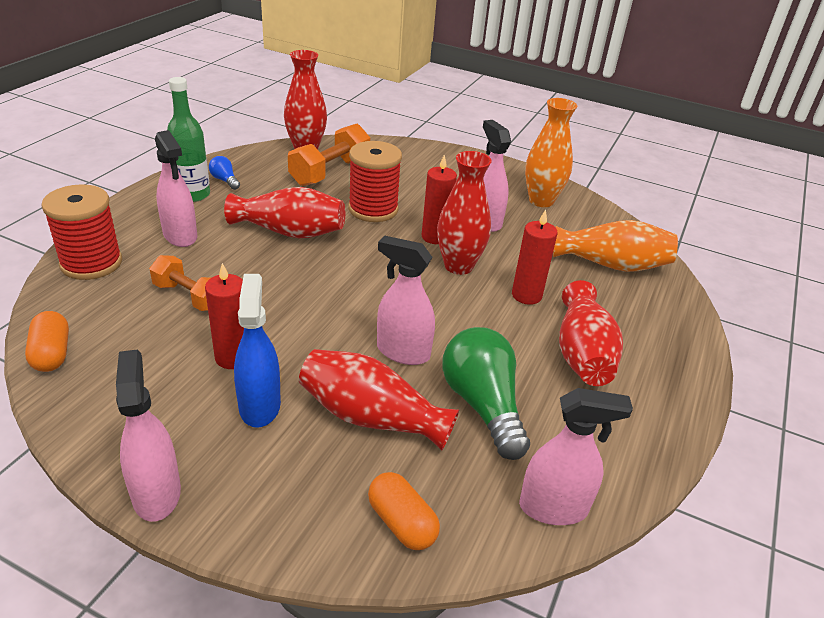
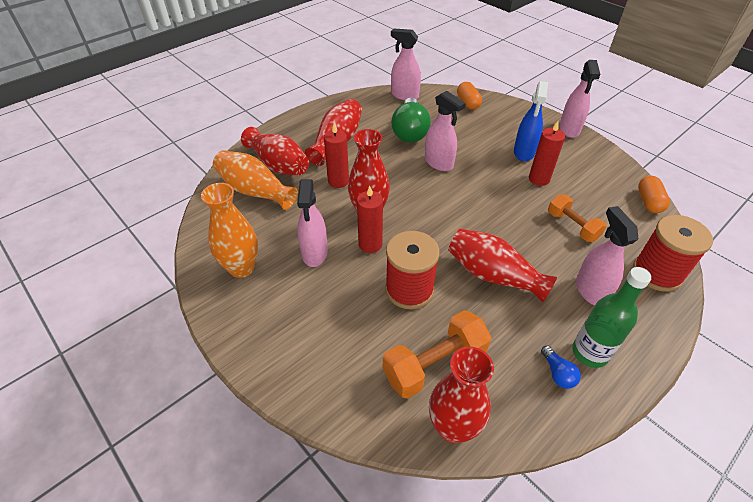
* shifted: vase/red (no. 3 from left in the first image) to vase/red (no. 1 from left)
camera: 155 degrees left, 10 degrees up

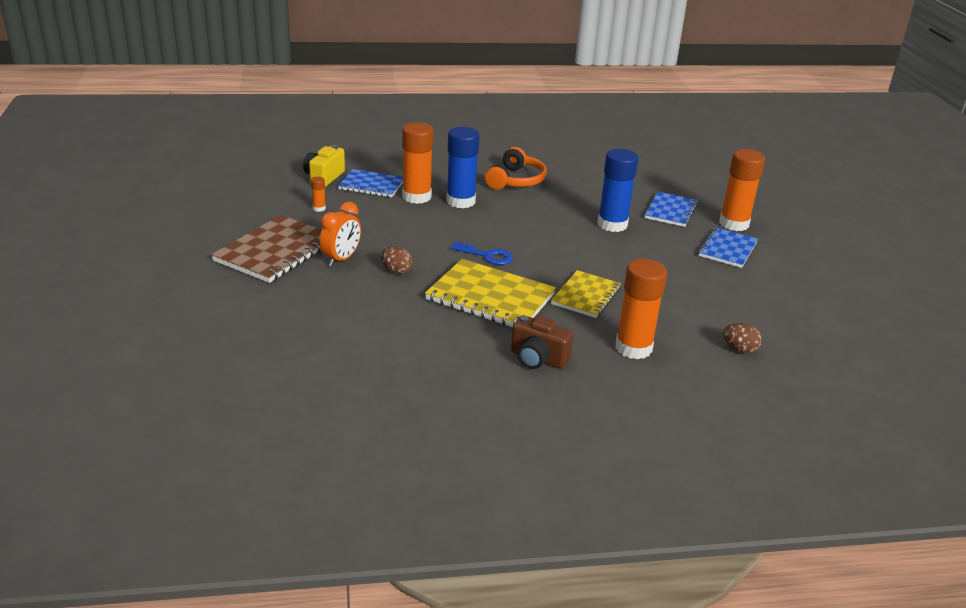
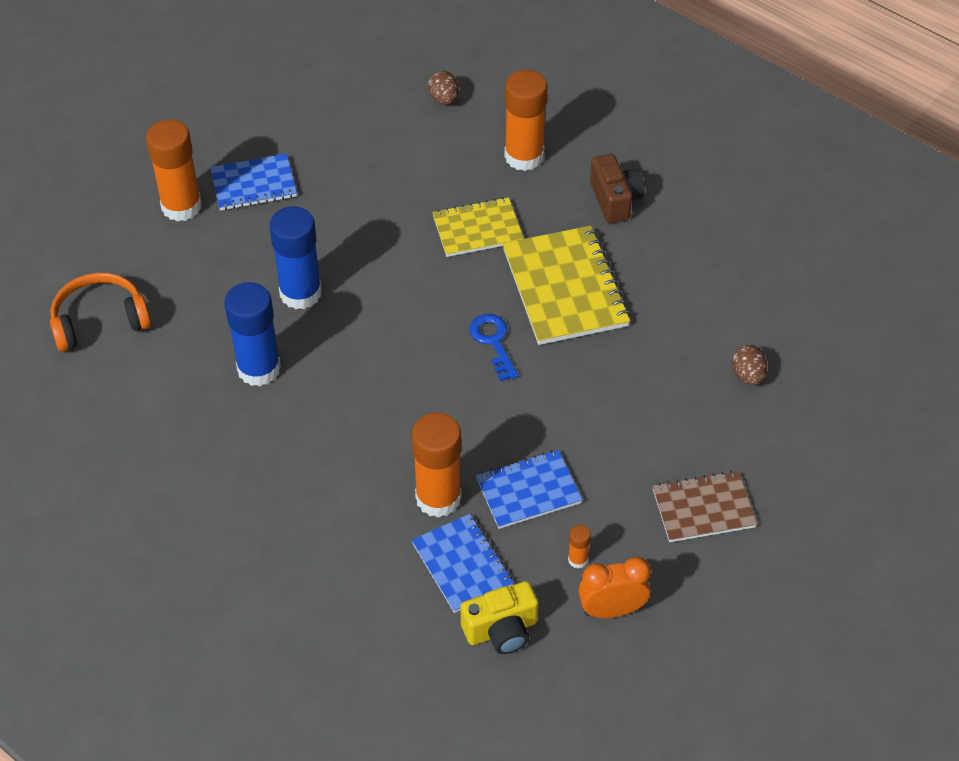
* scaled: notebook/brown x0.63
* shifted: clock/orange
* shifted: egg/brown (no. 1 from left in the first image) to egg/brown (no. 2 from left)
* shifted: glue stick/blue (no. 1 from left)
* shifted: headphones/orange
* shifted: notebook/blue (no. 2 from left in the first image) to notebook/blue (no. 3 from left)
camera: 130 degrees left, 20 degrees up

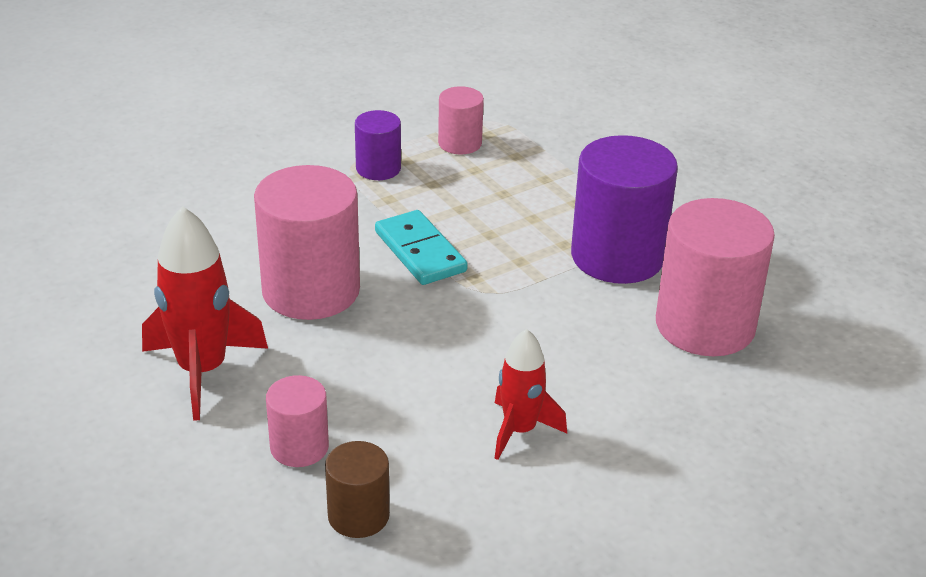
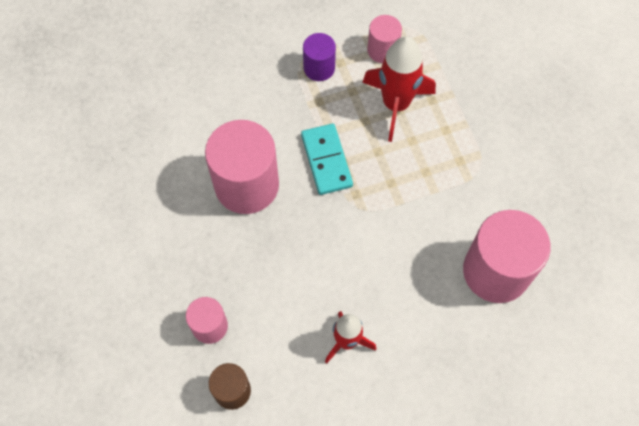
* shifted: rocket/red (no. 1 from left in the first image) to rocket/red (no. 2 from left)
* gone: cylinder/purple (no. 2 from left)
camera: 15 degrees right, 30 degrees up

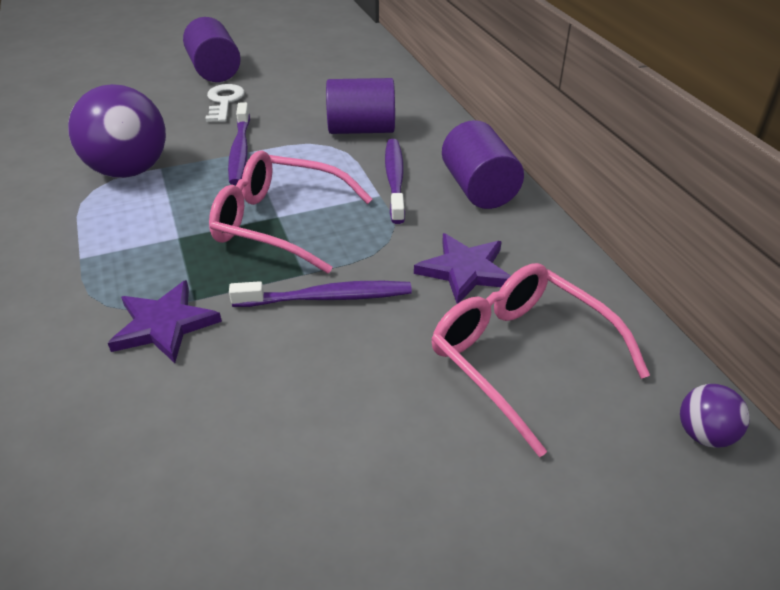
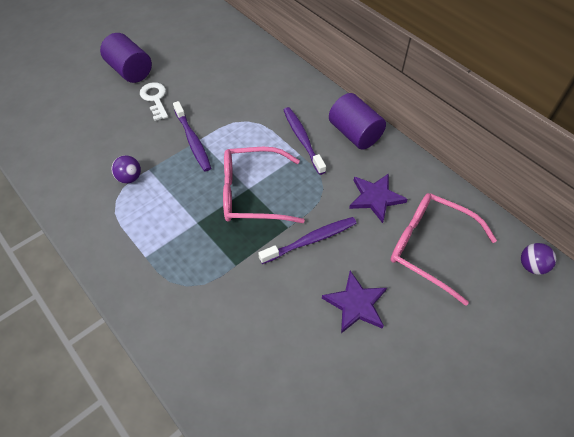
* scaled: ball/purple (no. 1 from left) x0.46
* shifted: star/purple (no. 1 from left)
* gone: cylinder/purple (no. 2 from left)
camera: 20 degrees left, 15 degrees up

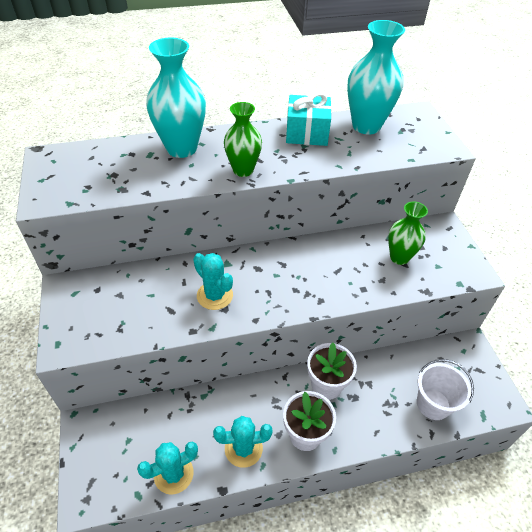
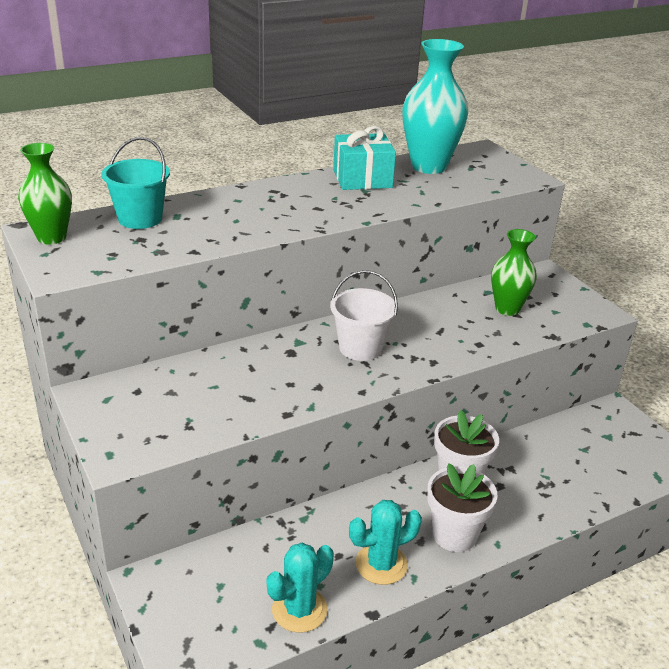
* gone: vase/turquoise (no. 1 from left)
* gone: cactus/turquoise (no. 2 from left)
* shifted: vase/green (no. 1 from left)
* shifted: bucket/white
* new: bucket/turquoise
camera: 15 degrees left, 15 degrees down

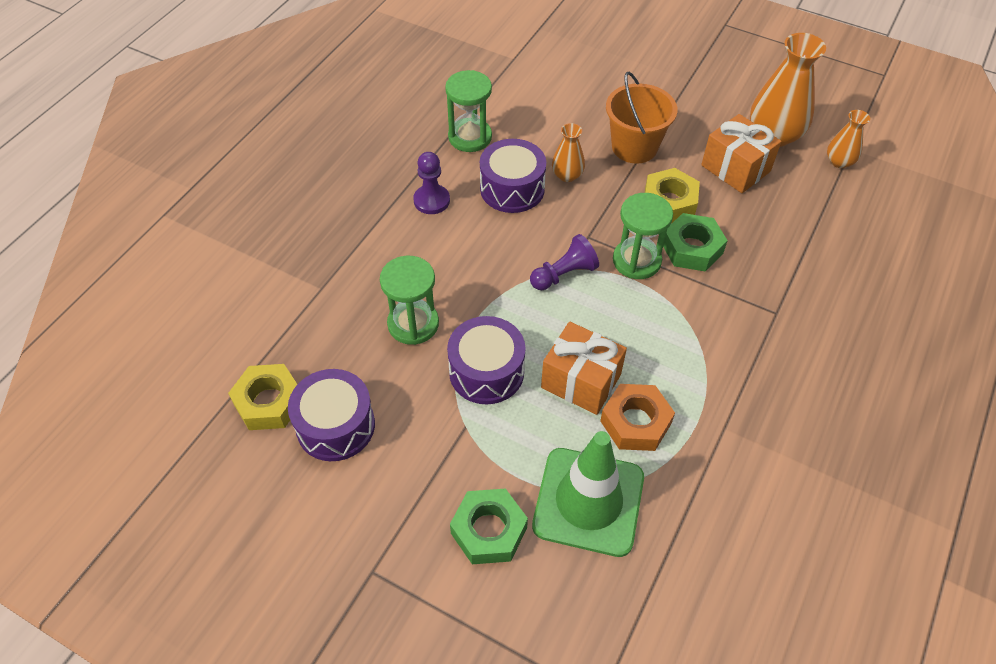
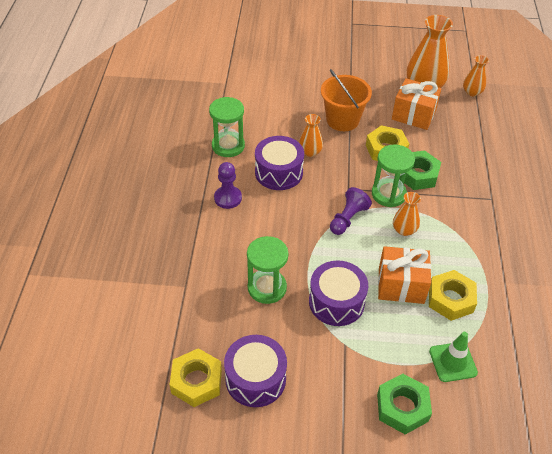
* scaled: traffic cone/green x0.55
* repainted: nut/orange to nut/yellow (no. 3 from left)
* new: vase/orange (no. 2 from left)
camera: 25 degrees left, 5 degrees down

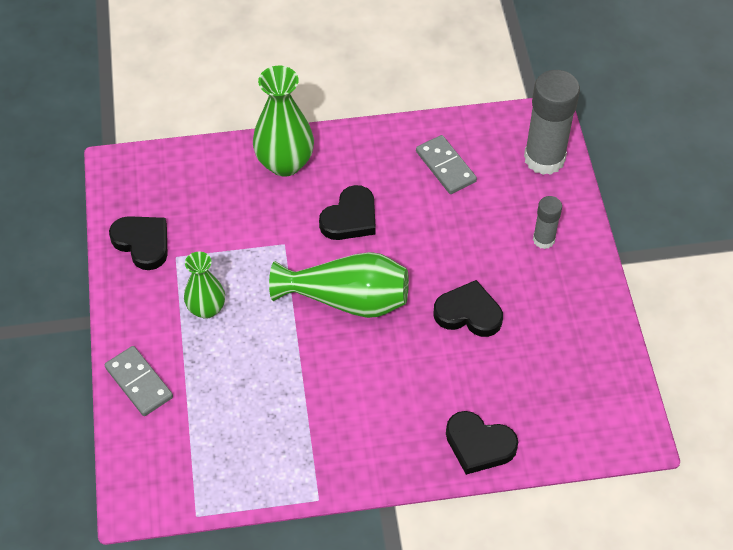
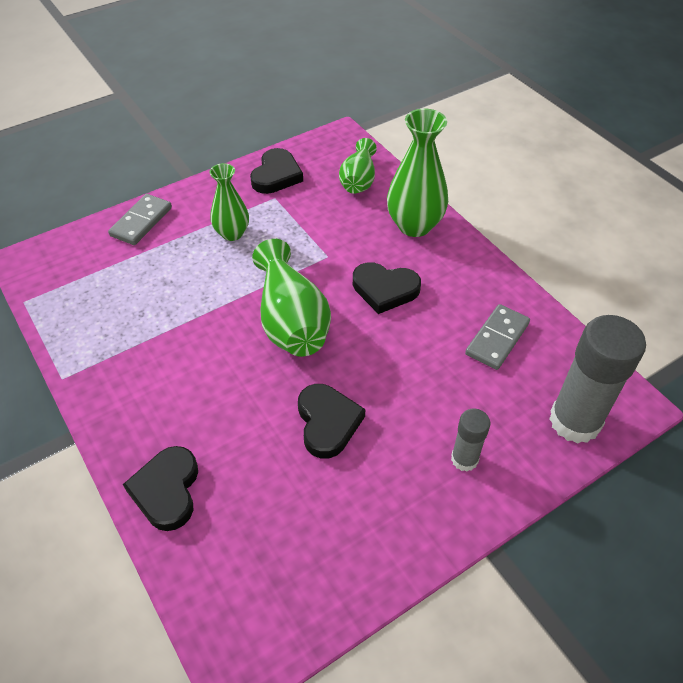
* new: vase/green (no. 3 from left)
camera: 65 degrees right, 5 degrees down

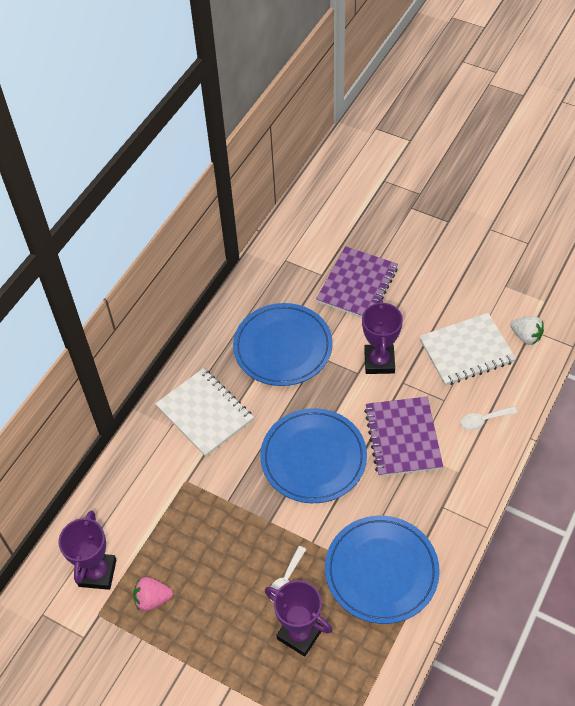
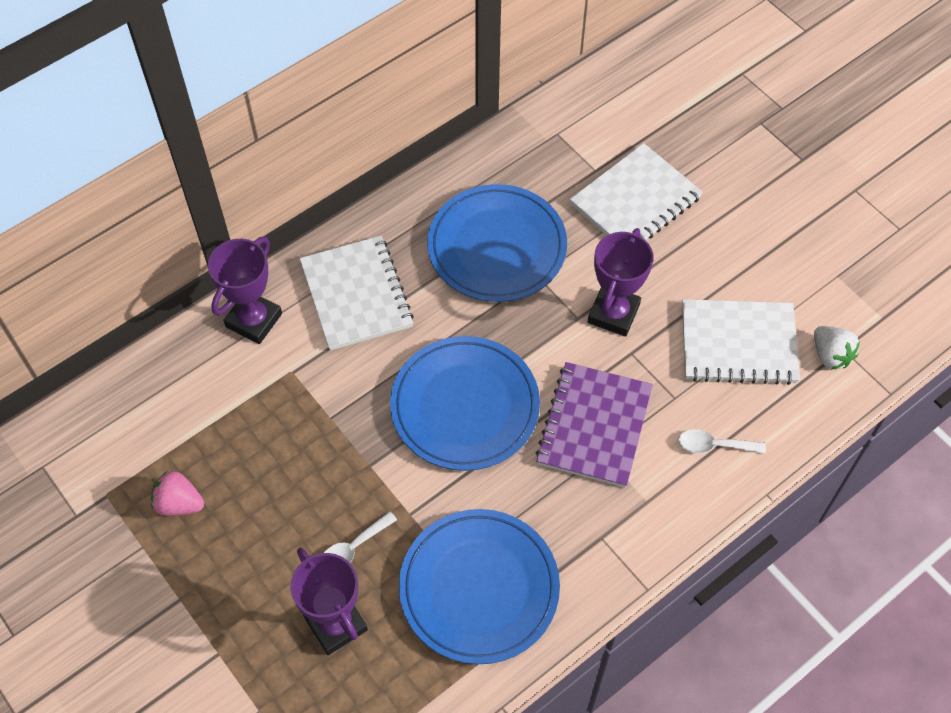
* shifted: trophy/purple (no. 1 from left)
* repainted: notebook/purple (no. 1 from left) to notebook/white (no. 2 from left)
camera: 20 degrees right, 5 degrees up

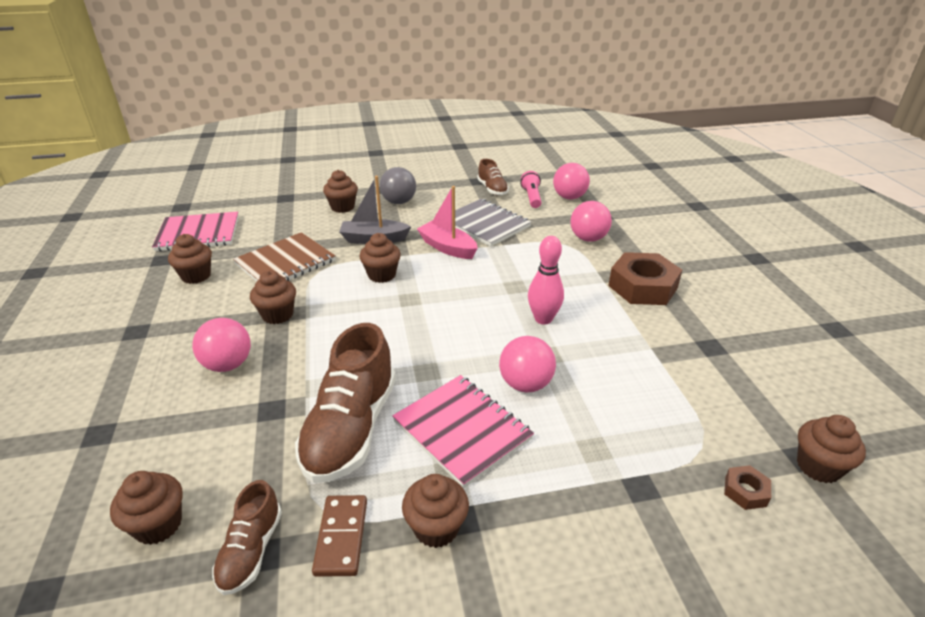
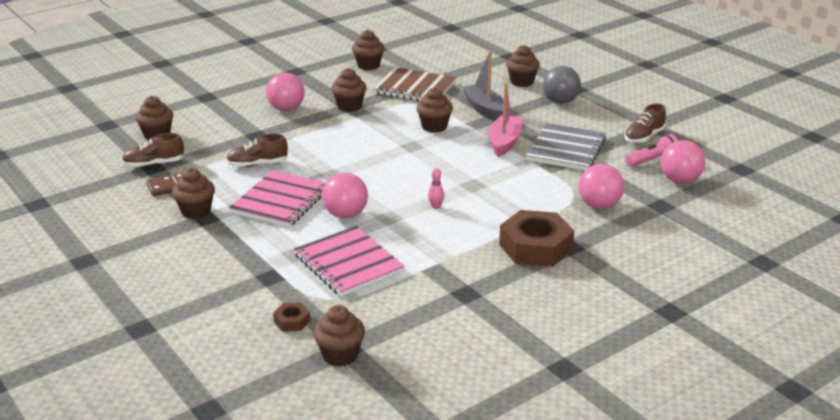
* shifted: notebook/pink (no. 1 from left in the first image) to notebook/pink (no. 2 from left)
* scaled: shoe/brown (no. 2 from left) x0.53
* scaled: bowling pin/pink x0.50
camera: 65 degrees right, 5 degrees down

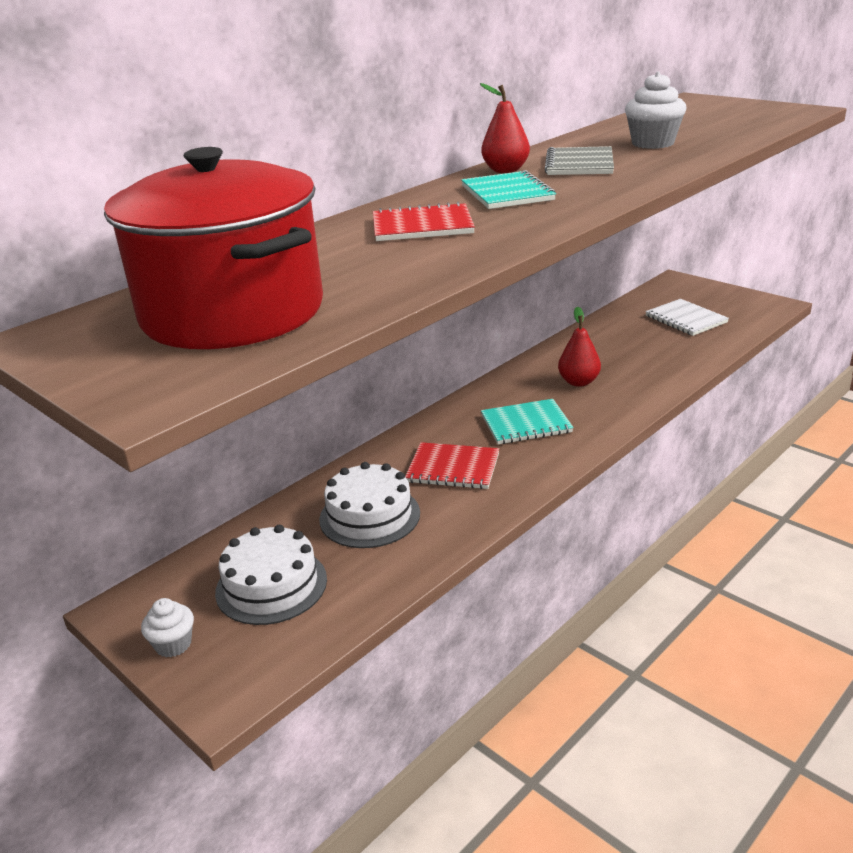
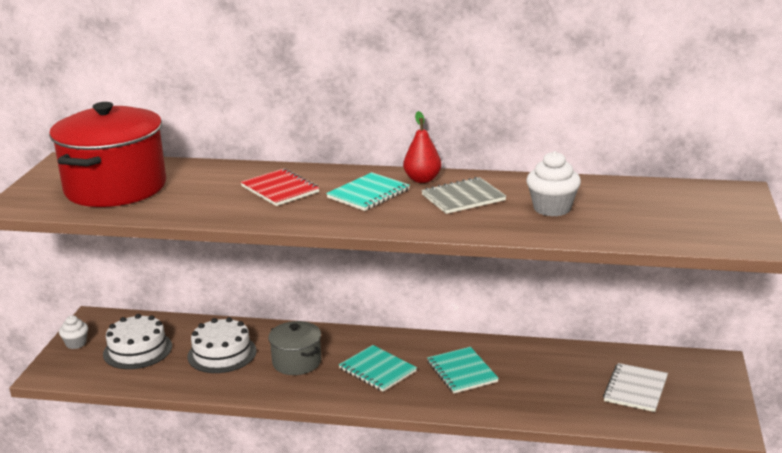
* swapped: notebook/red (no. 2 from left) to pot/grey
* swapped: pear/red (no. 2 from left) to notebook/turquoise (no. 3 from left)
camera: 55 degrees right, 5 degrees down

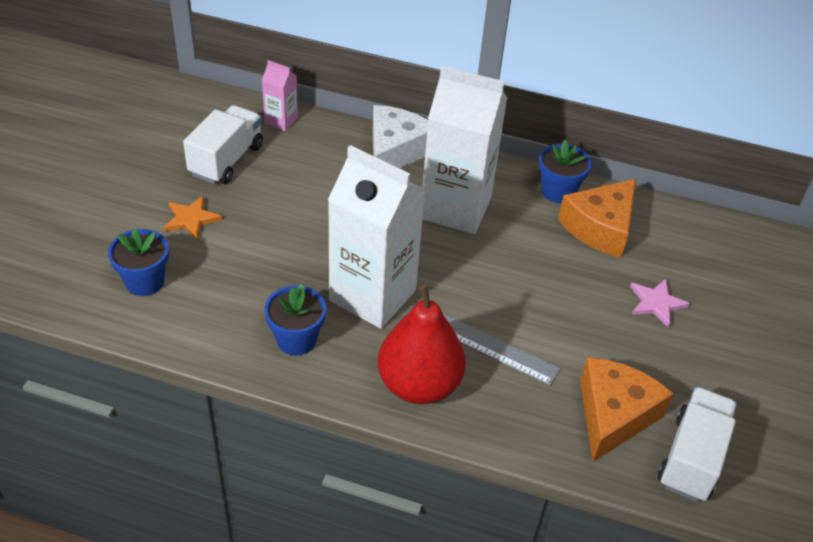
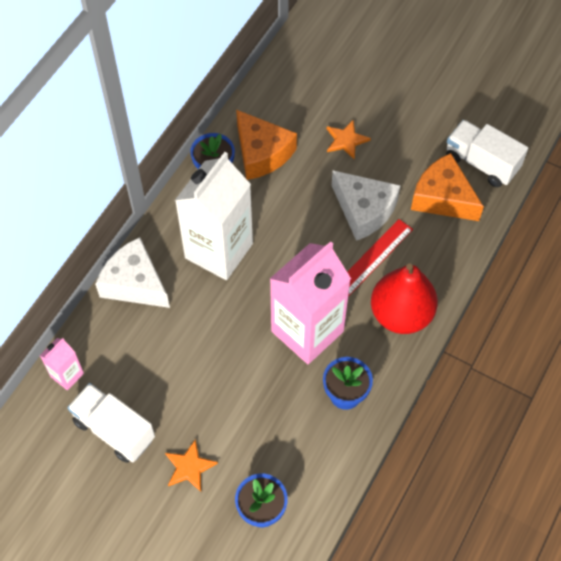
* repainted: carton/white (no. 1 from left) to carton/pink (no. 2 from left)
* repainted: ruler/grey to ruler/red
* repainted: star/pink to star/orange (no. 2 from left)
* new: cheese/white (no. 2 from left)
camera: 75 degrees left, 15 degrees up

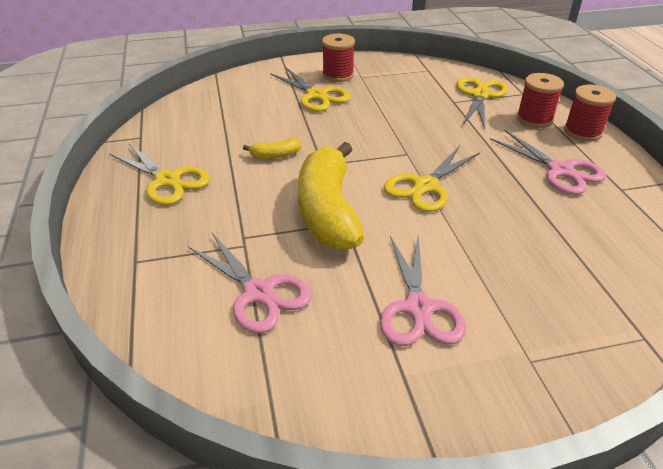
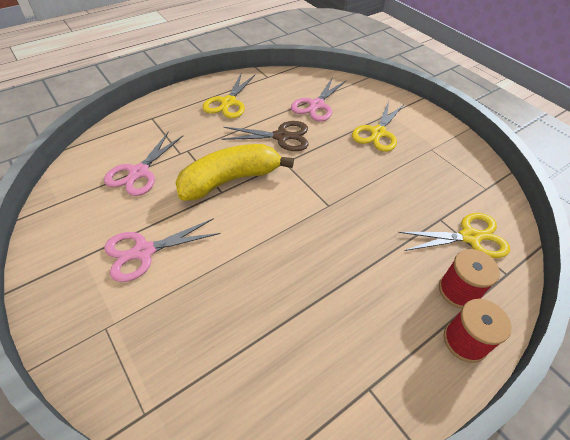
* swapped: banana/yellow (no. 1 from left) to scissors/brown
* gone: spool/red (no. 1 from left)
* gone: scissors/yellow (no. 3 from left)
* shifted: scissors/pink (no. 3 from left)
camera: 65 degrees right, 10 degrees up

